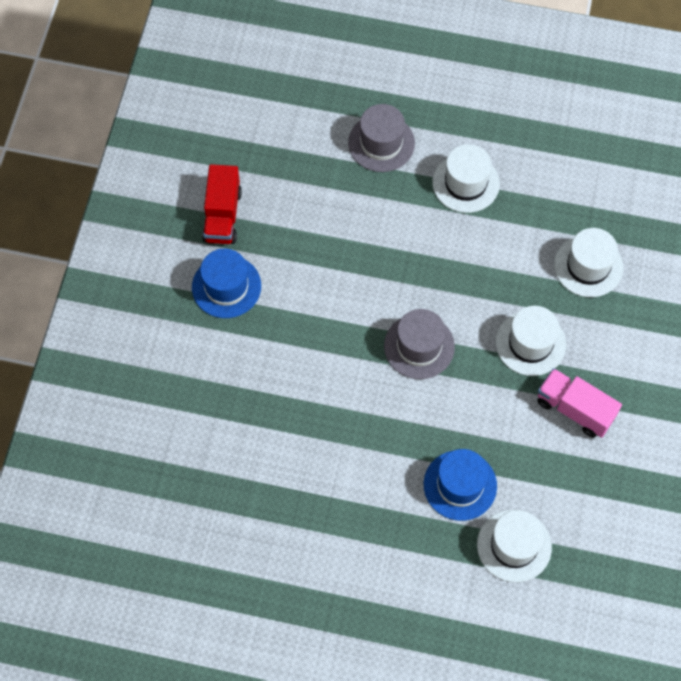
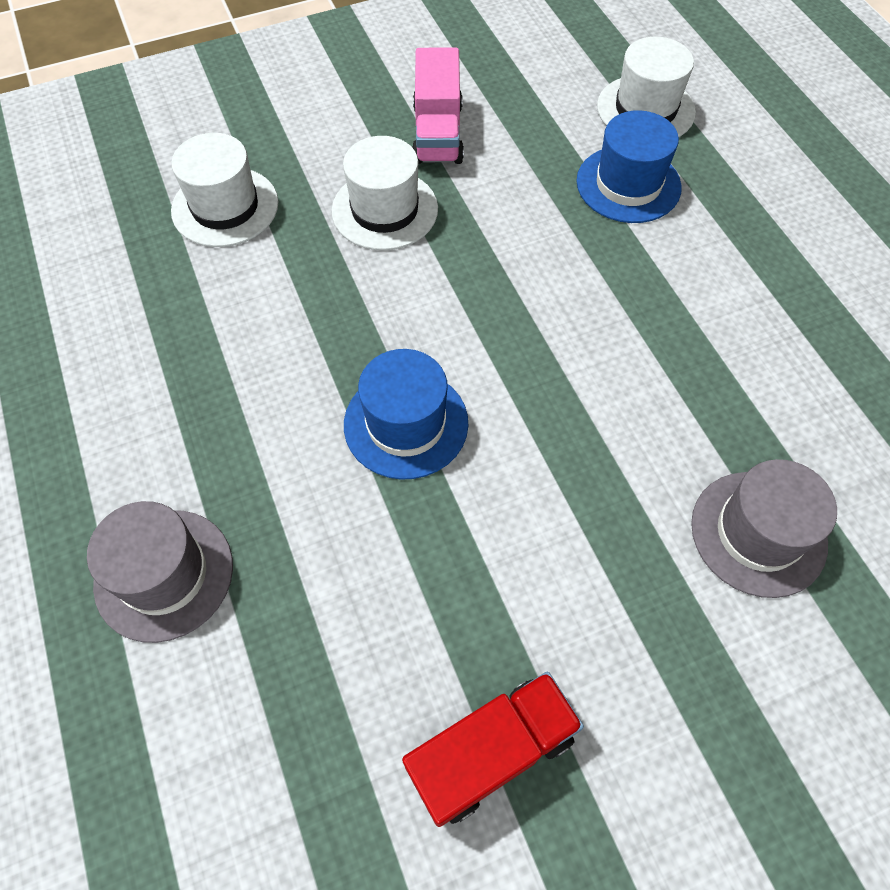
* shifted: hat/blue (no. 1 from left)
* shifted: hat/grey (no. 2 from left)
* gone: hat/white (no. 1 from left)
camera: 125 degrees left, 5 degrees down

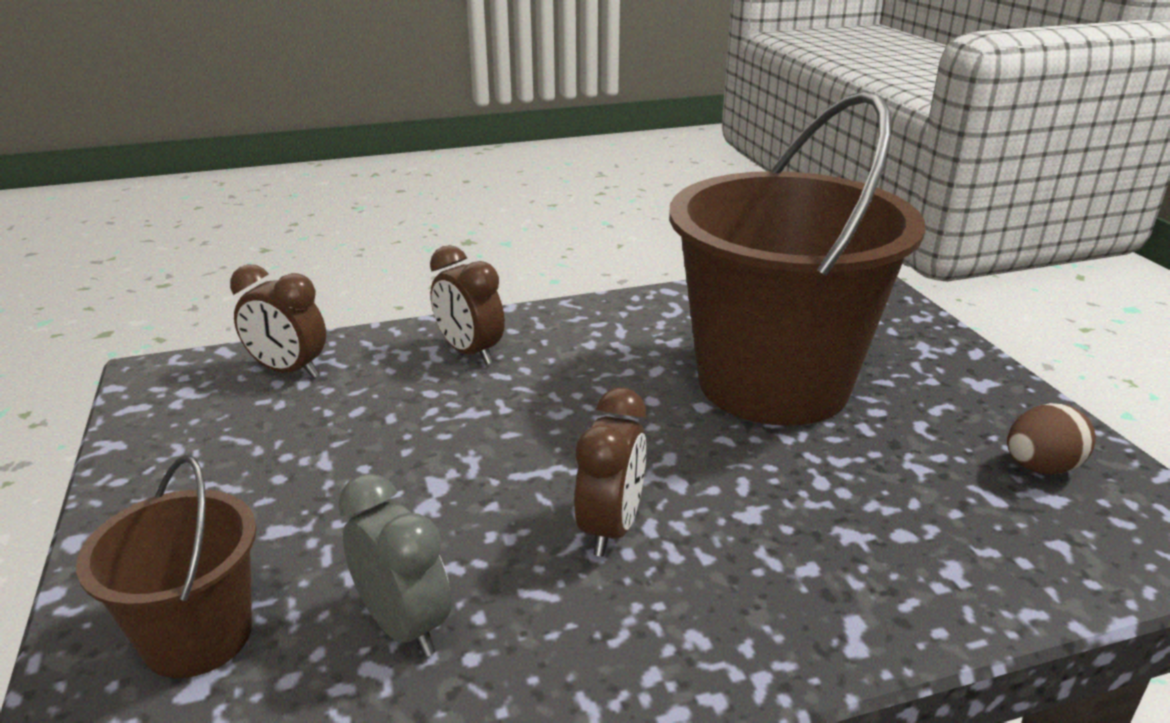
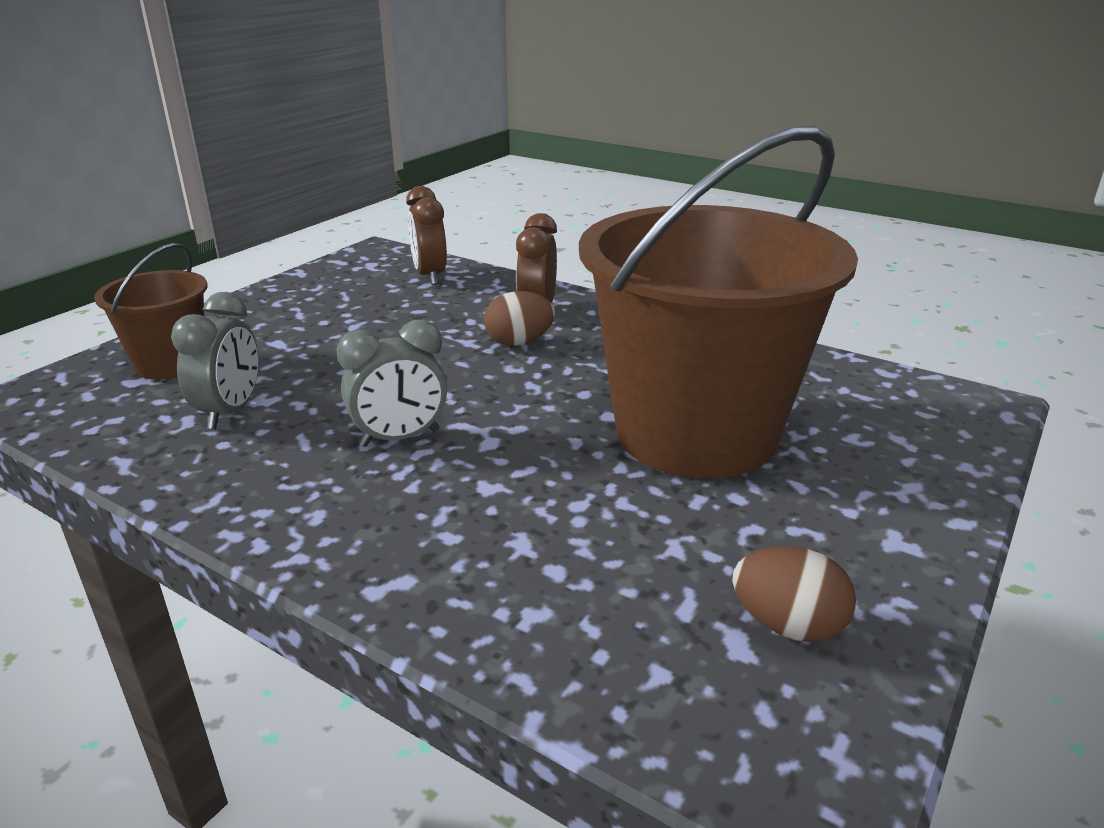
* repainted: clock/brown (no. 3 from left) to clock/grey (no. 2 from left)
* new: egg/brown (no. 1 from left)
camera: 50 degrees right, 0 degrees up

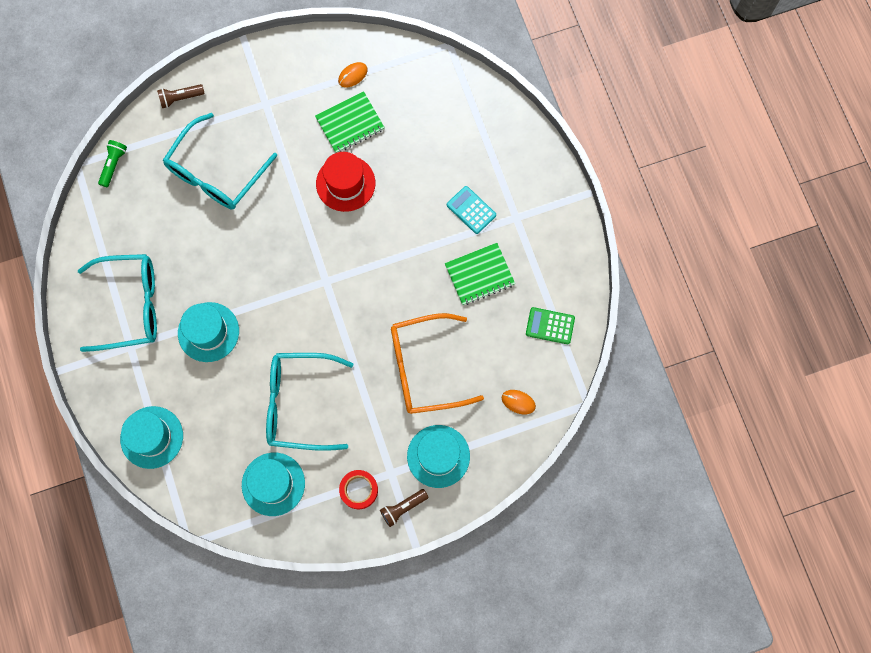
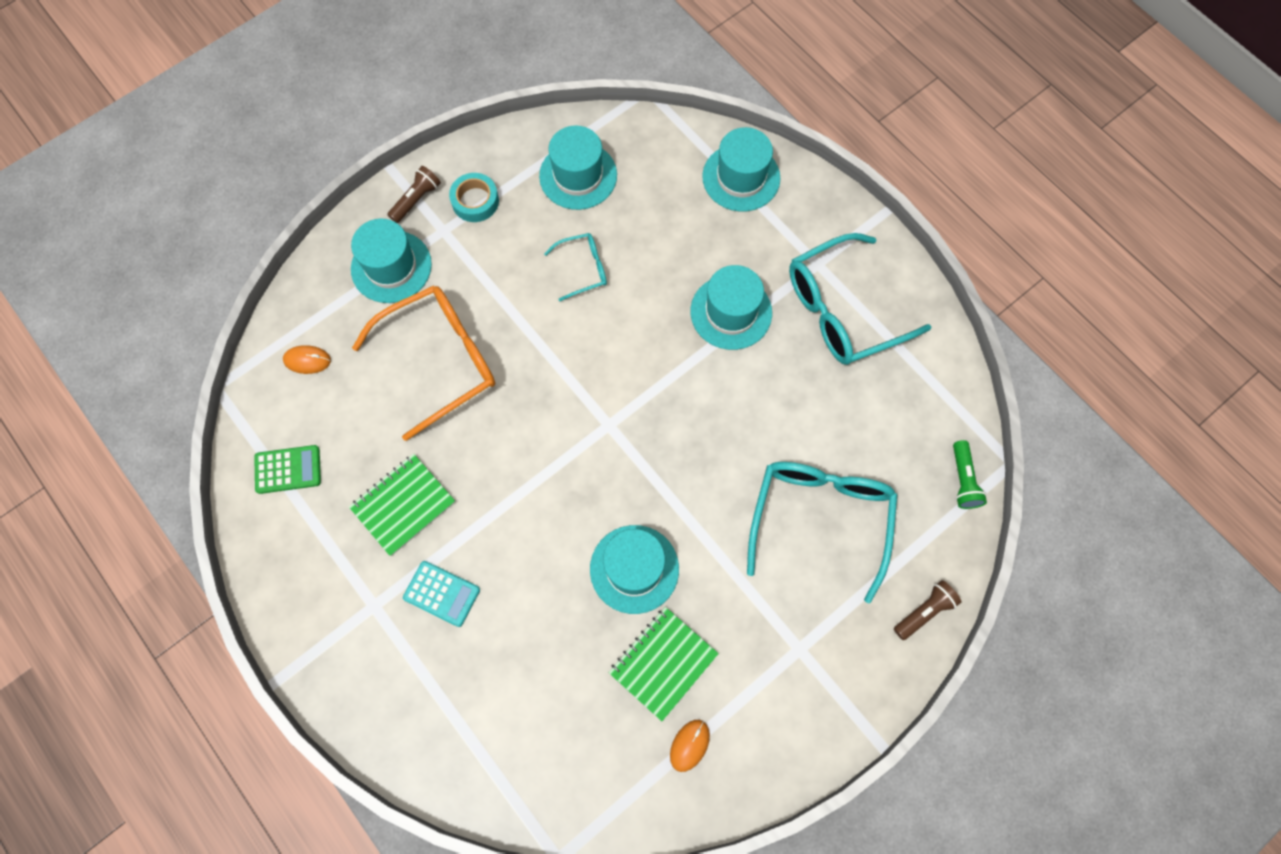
* scaled: glasses/turquoise (no. 3 from left in the first image) x0.49
* repainted: hat/red to hat/turquoise (no. 3 from left)
* repainted: tape/red to tape/turquoise
camera: 160 degrees right, 5 degrees down

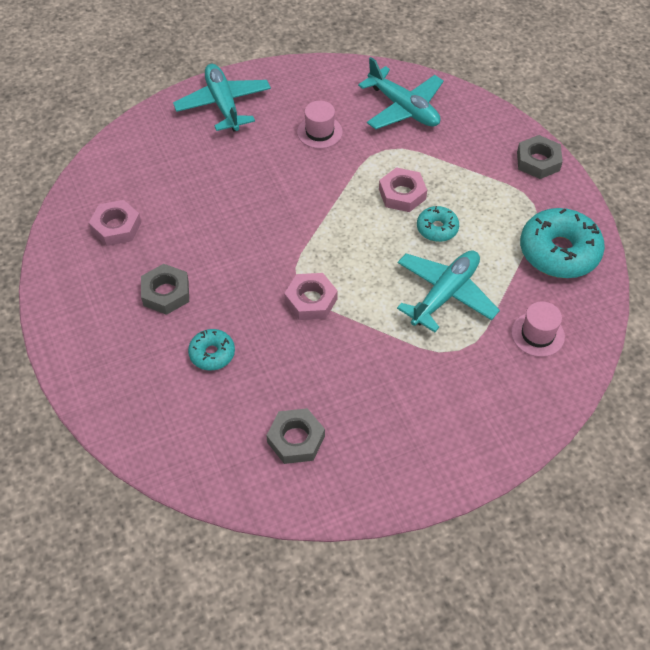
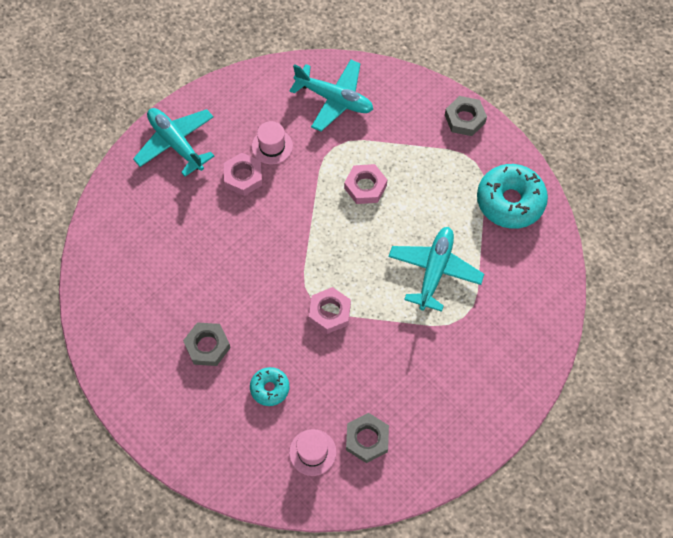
* shifted: nut/pink (no. 1 from left)
* gone: donut/turquoise (no. 2 from left)
* shifted: hat/pink (no. 2 from left)
camera: 20 degrees left, 10 degrees up

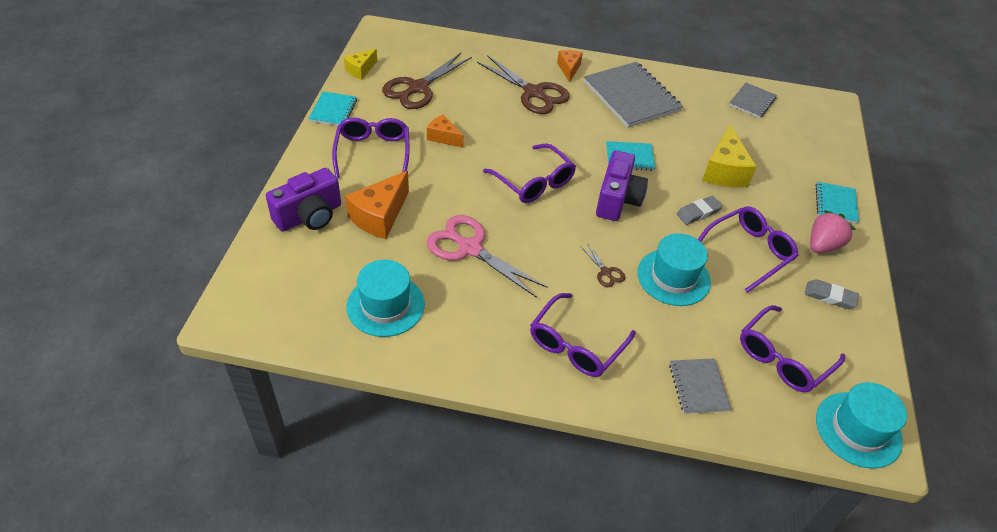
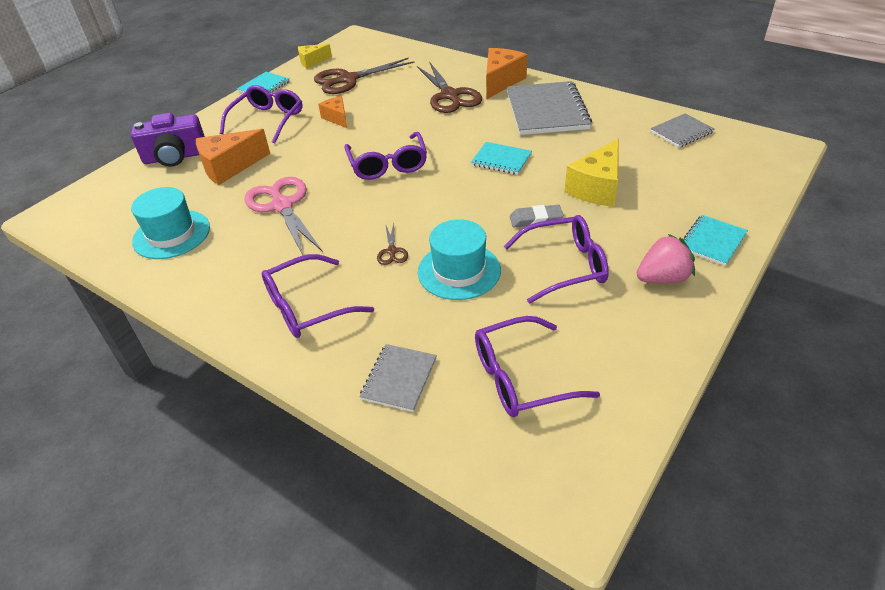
* scaled: cheese/orange (no. 3 from left) x1.68
* gone: camera/purple (no. 2 from left)
* gone: eraser/grey (no. 2 from left)
* gone: hat/turquoise (no. 3 from left)
camera: 30 degrees right, 5 degrees down

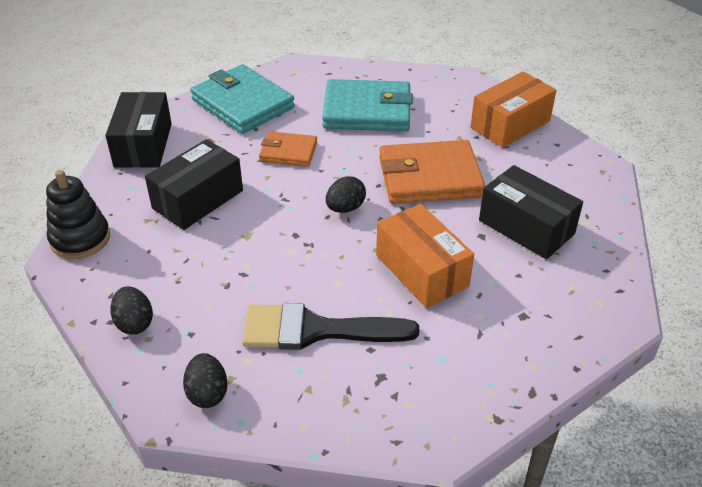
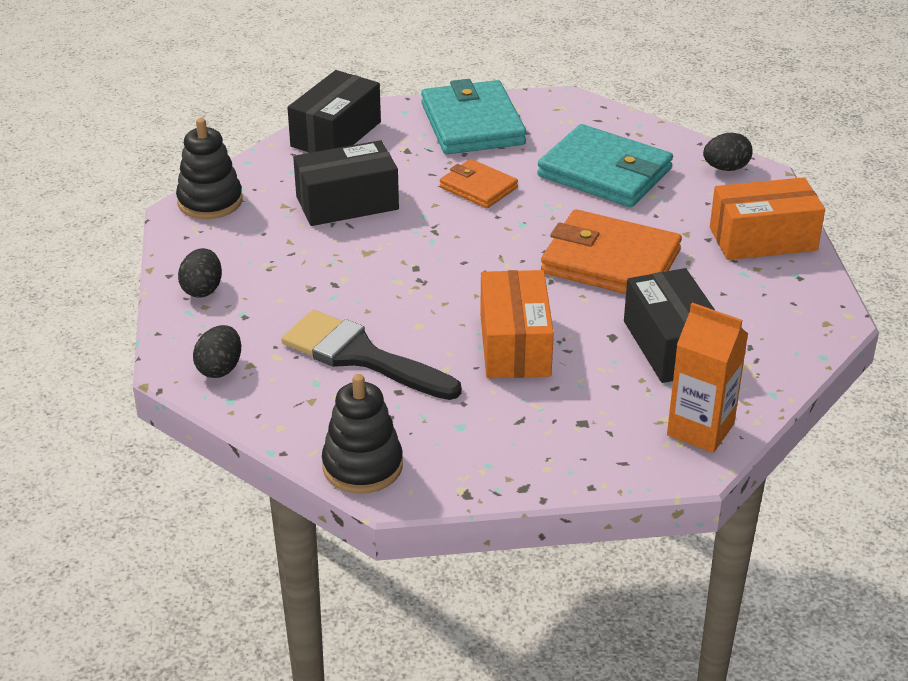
* shifted: egg/black (no. 3 from left)
* new: stacking toy/black (no. 2 from left)
* new: carton/orange
camera: 30 degrees right, 5 degrees down

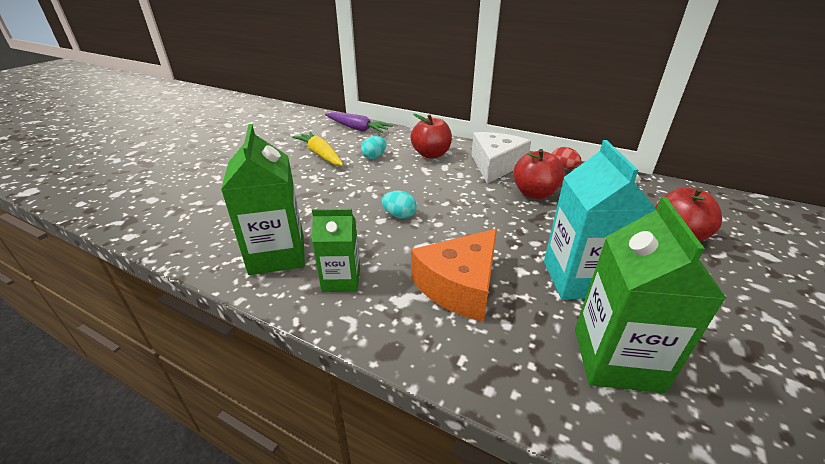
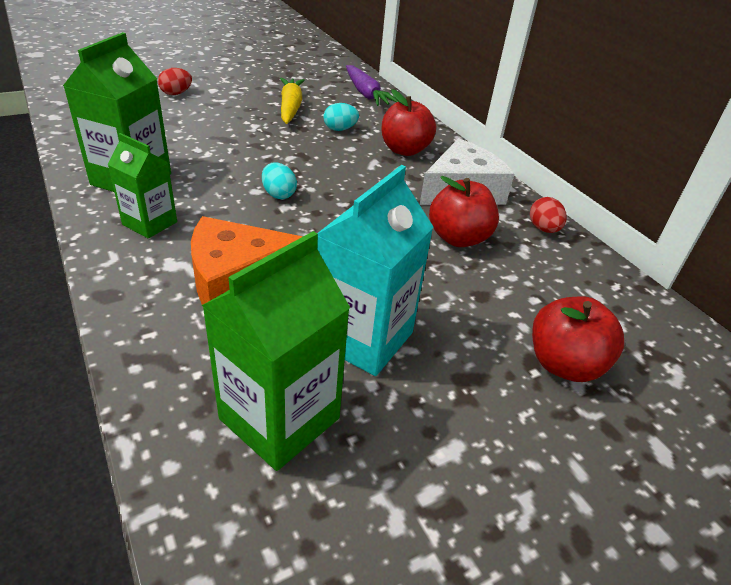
* new: egg/red (no. 1 from left)
camera: 30 degrees right, 5 degrees up

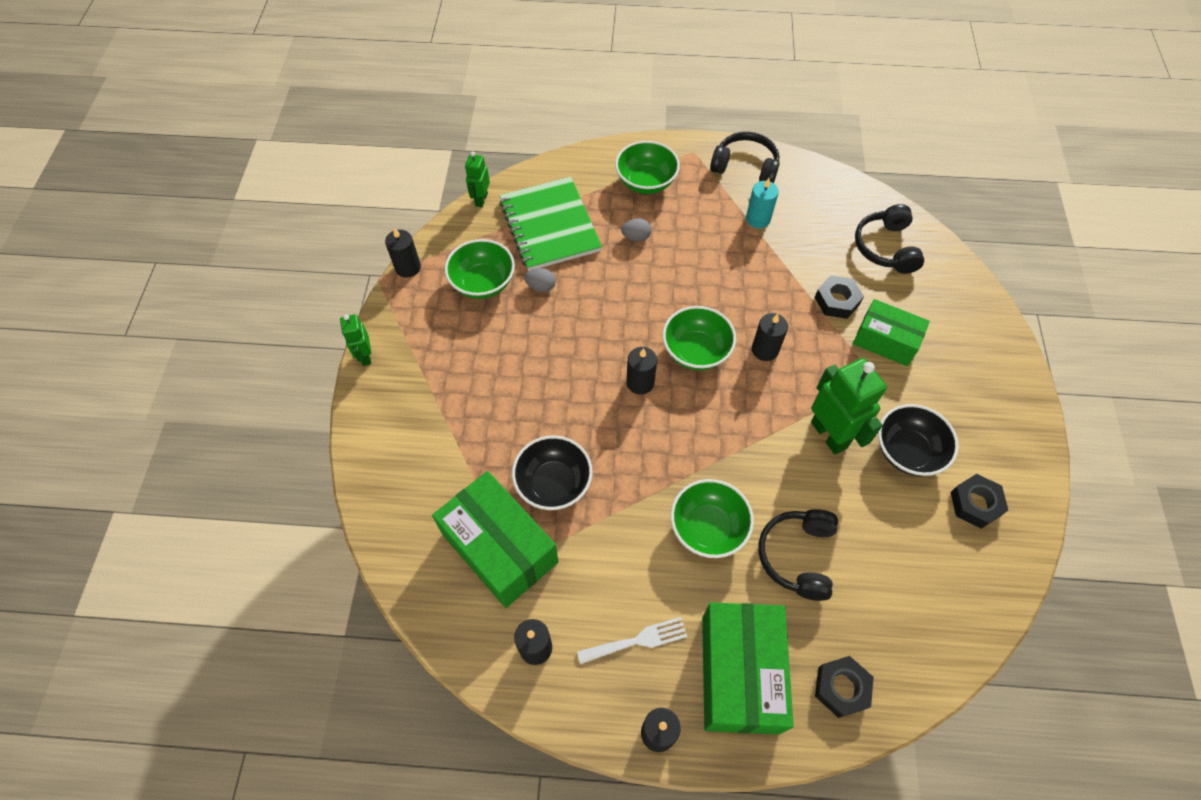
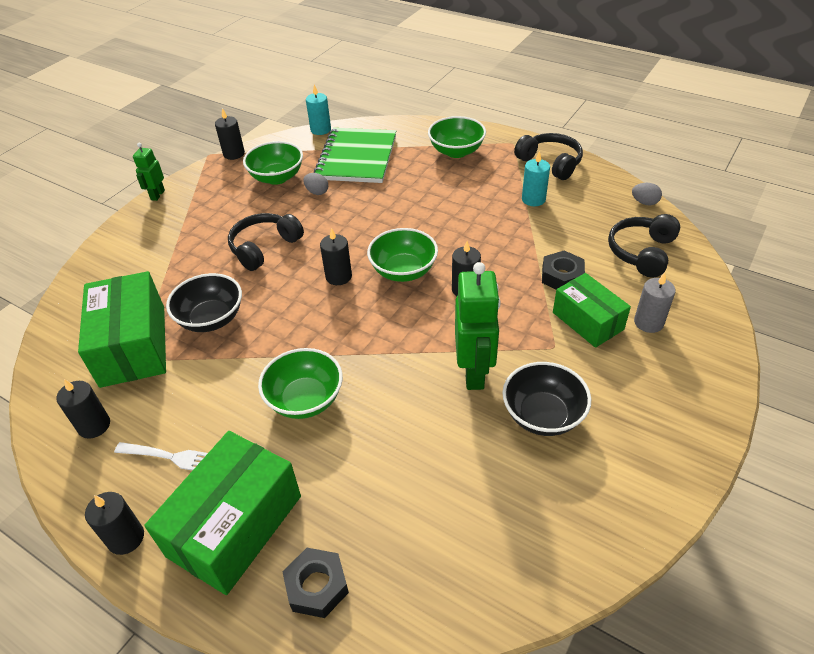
* swapped: robot/green (no. 2 from left) to candle/turquoise (no. 1 from left)
* shifted: egg/grey (no. 2 from left)
* shifted: headphones/black (no. 2 from left in the first image) to headphones/black (no. 1 from left)
* gone: nut/black (no. 3 from left)
* new: candle/grey
camera: 30 degrees right, 15 degrees down

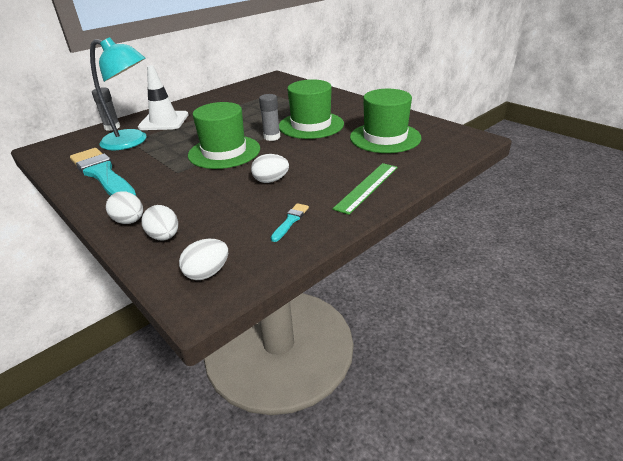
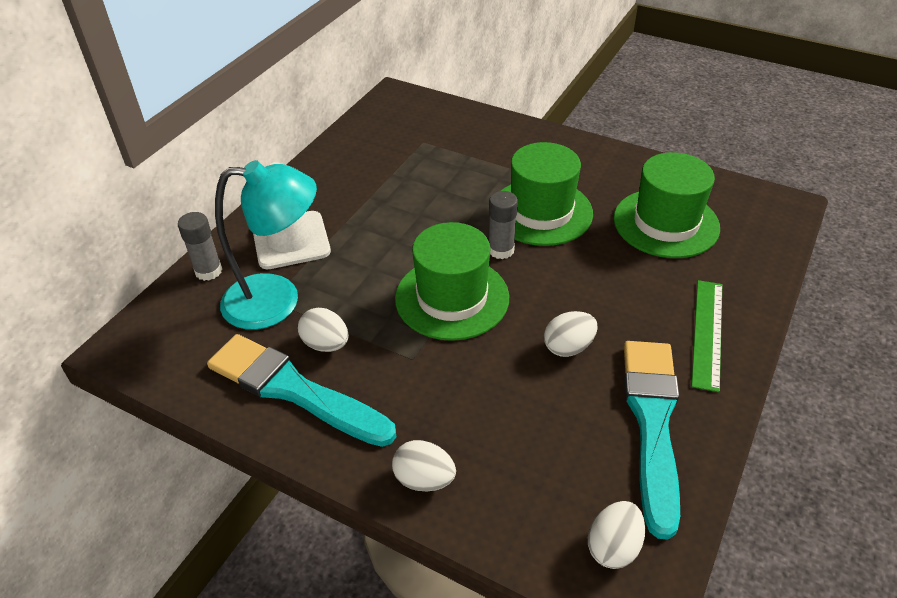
* shifted: egg/white (no. 2 from left in the first image) to egg/white (no. 1 from left)
* scaled: brush/turquoise (no. 2 from left) x2.46
camera: 20 degrees left, 10 degrees up

